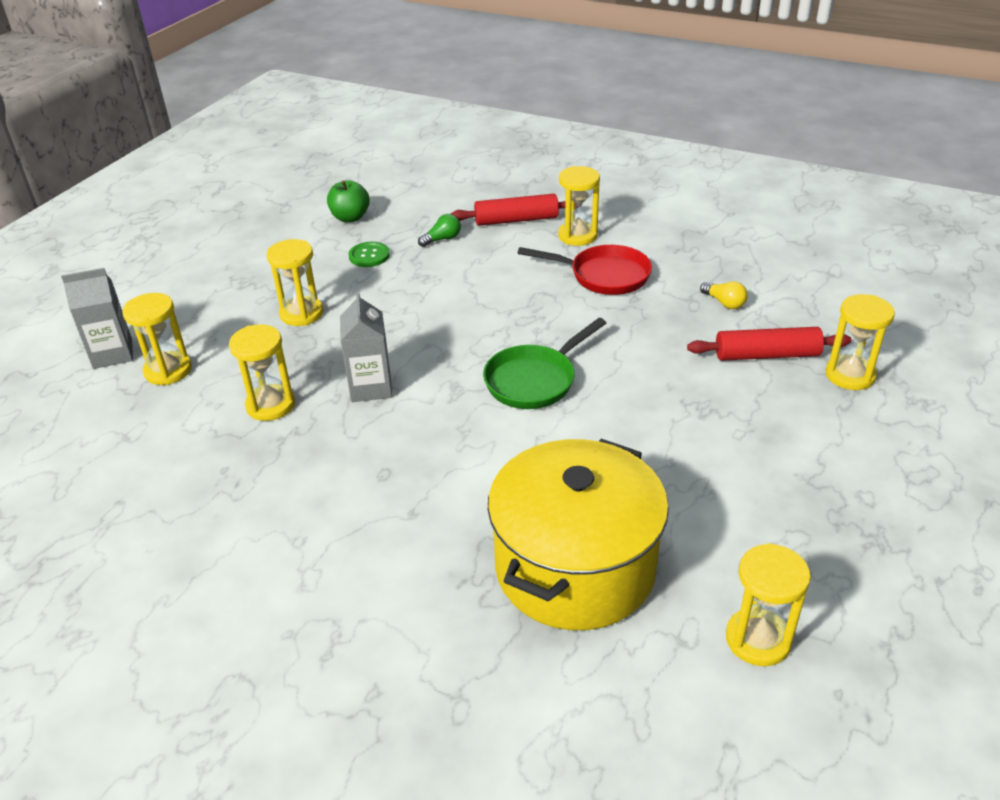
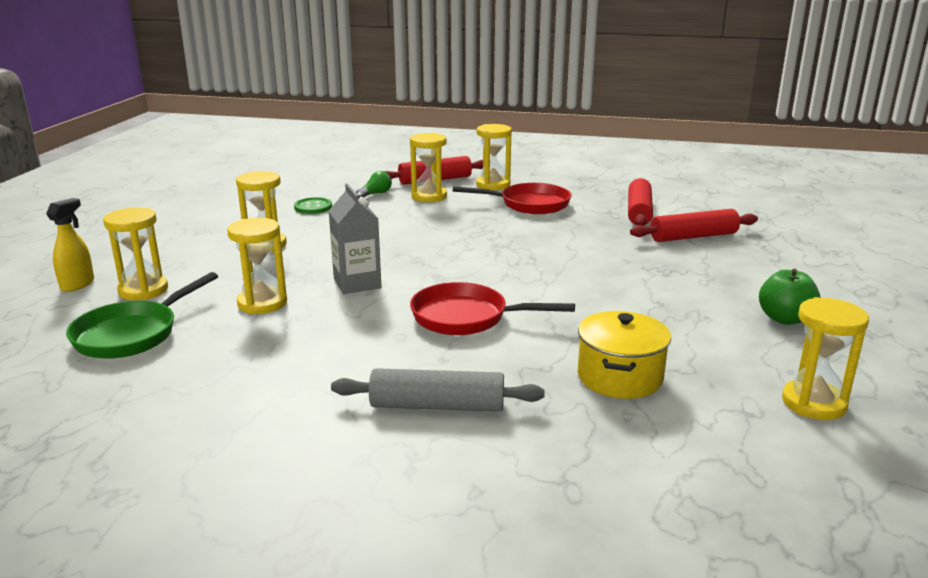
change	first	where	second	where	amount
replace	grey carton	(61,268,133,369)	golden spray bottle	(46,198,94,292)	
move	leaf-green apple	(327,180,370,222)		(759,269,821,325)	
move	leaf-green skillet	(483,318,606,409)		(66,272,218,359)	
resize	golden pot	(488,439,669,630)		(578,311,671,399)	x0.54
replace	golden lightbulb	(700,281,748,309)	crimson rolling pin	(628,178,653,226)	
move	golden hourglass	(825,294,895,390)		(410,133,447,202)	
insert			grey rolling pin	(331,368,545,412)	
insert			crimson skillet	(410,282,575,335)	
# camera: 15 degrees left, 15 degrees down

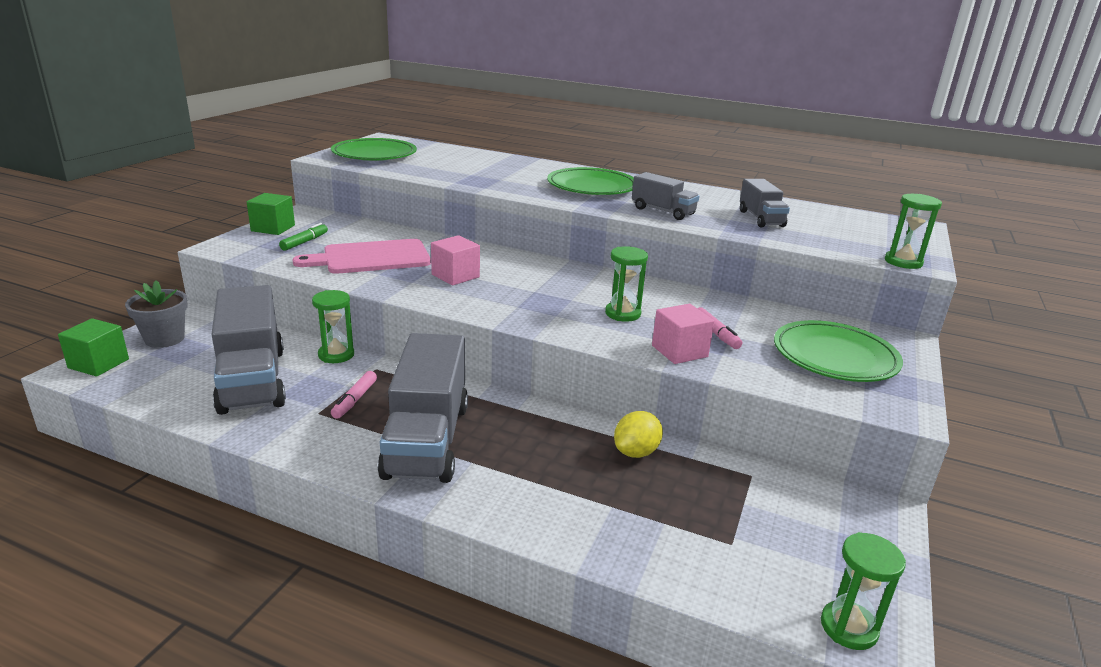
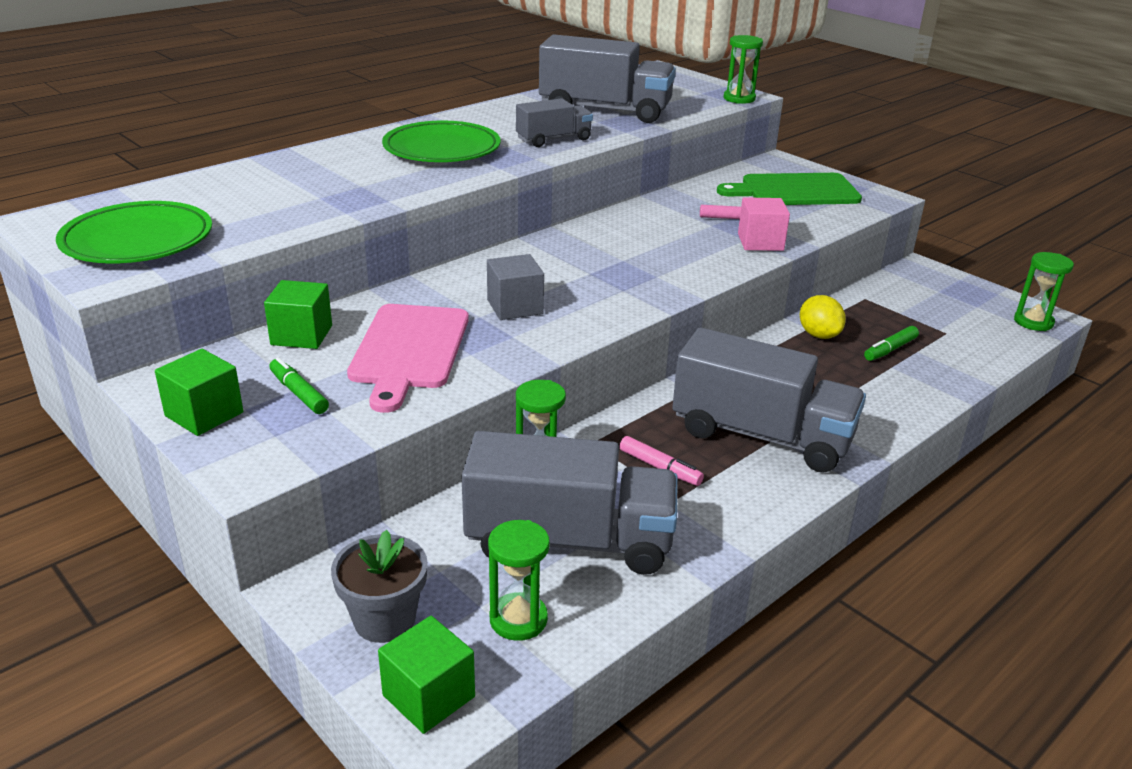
change	first	where	second	where	amount
recolor	pink cube	(431,235,480,286)	grey cube	(487,254,544,320)	
move	leaf-green hourglass	(605,246,648,322)		(488,520,550,641)	
resize	grey lorry	(740,179,790,228)		(539,34,676,123)	x1.89
replace	leaf-green plate	(774,320,903,382)	leaf-green chopping board	(717,173,862,205)	
insert			leaf-green cube	(264,280,332,349)	
insert			leaf-green felt pen	(864,326,919,361)	
# camera: 65 degrees left, 5 degrees up

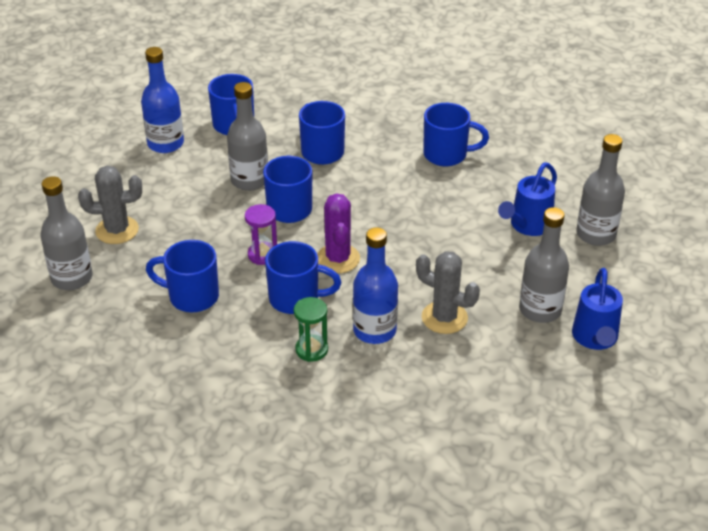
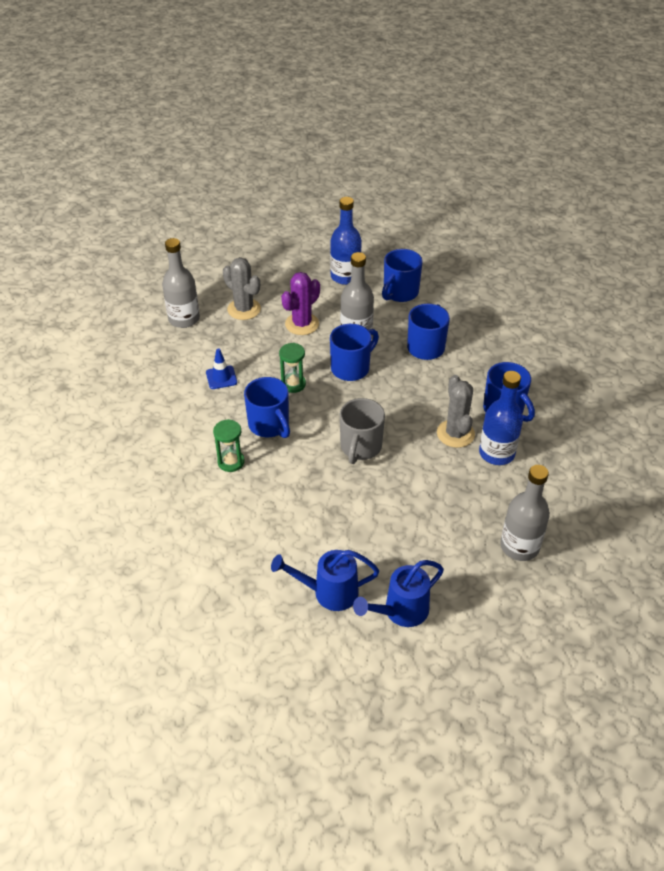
change	first	where	second	where	amount
replace	royal blue coffee mug	(146,240,219,312)	royal blue safety cone	(206,348,237,389)	
recolor	royal purple hourglass	(245,204,277,265)	leaf-green hourglass	(279,343,306,393)	
move	royal purple saguaro cactus	(317,193,360,273)		(281,272,320,335)	
move	royal blue flask	(353,227,398,344)		(479,371,523,465)	
move	grey saguaro cactus	(416,251,480,334)		(437,375,475,448)	
move	royal blue watering can	(498,163,557,236)		(271,550,379,611)	
delete	grey flask	(519,207,569,323)			
insert			grey coffee mug	(340,398,385,464)	
# camera: 50 degrees right, 5 degrees up

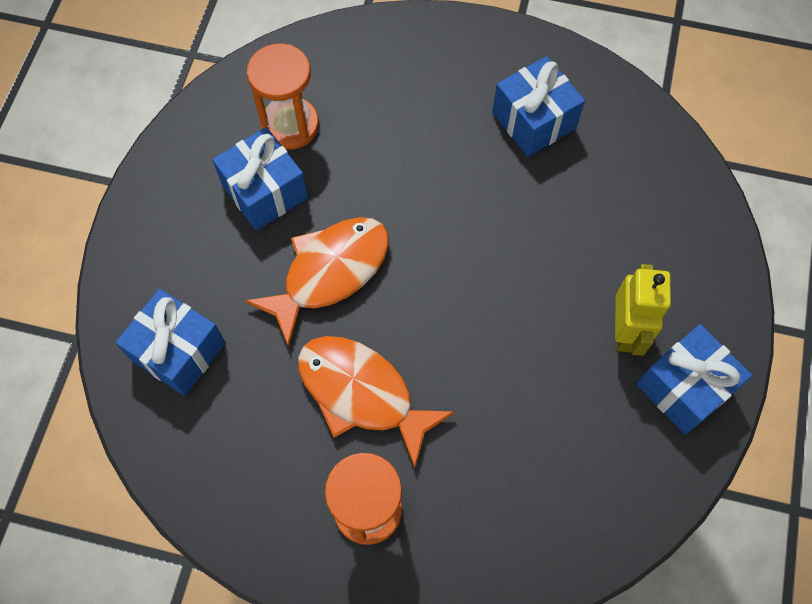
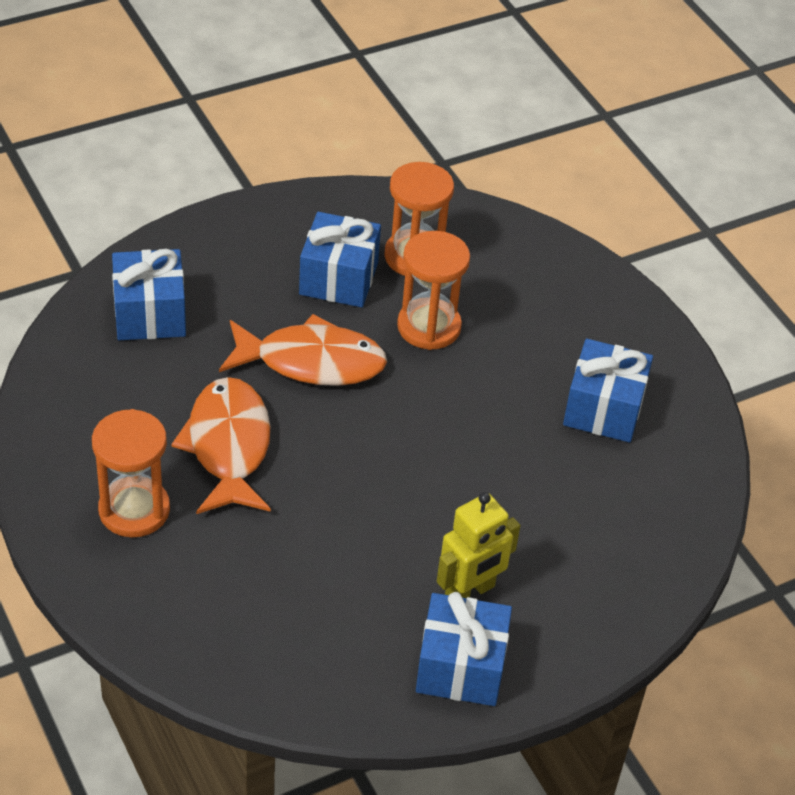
change	first	where	second	where	amount
insert			bright orange hourglass	(397,231,470,350)	
# camera: 45 degrees right, 20 degrees down

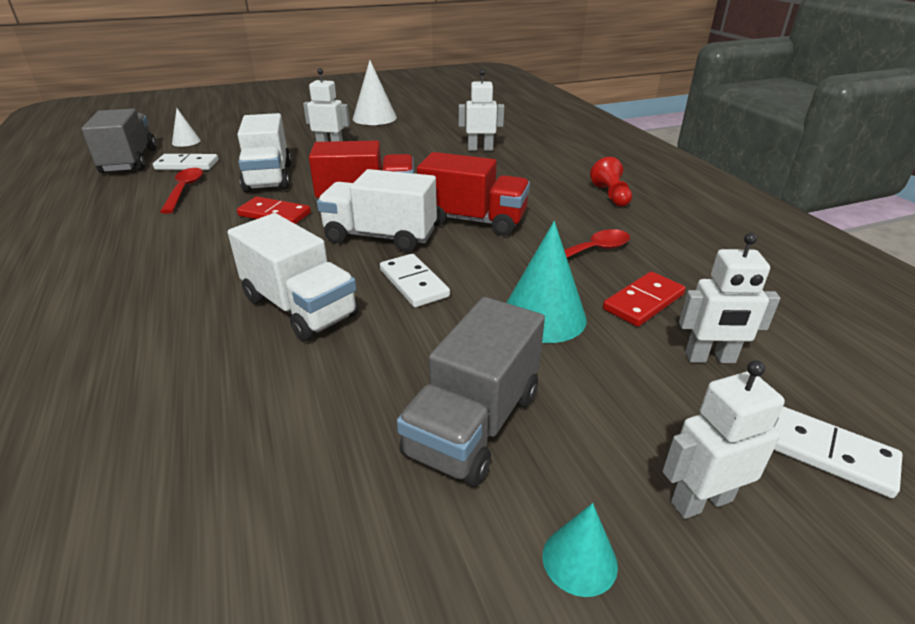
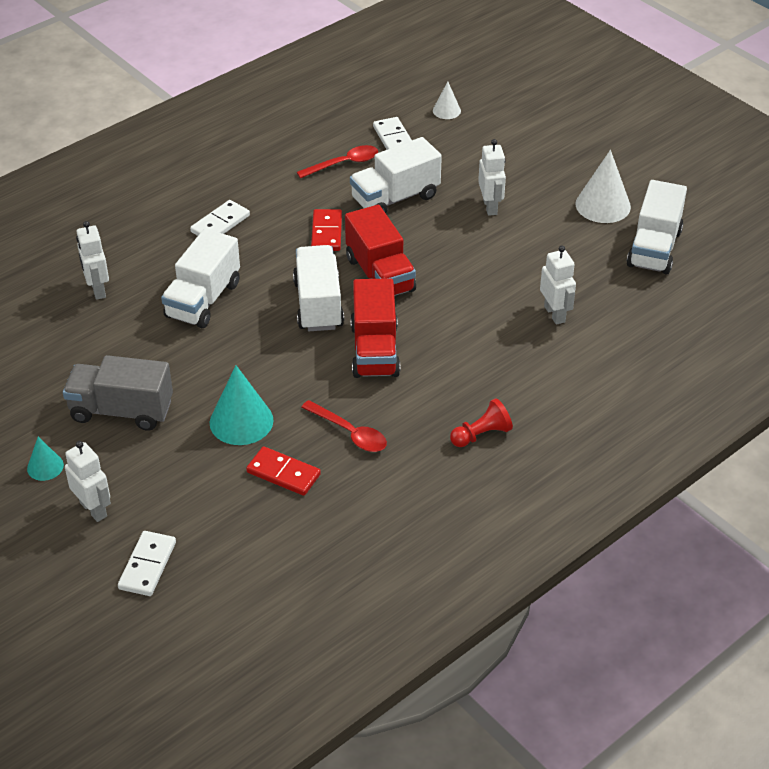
change	first	where	second	where	amount
delete	grey lorry	(81,109,157,173)			
move	pure white domino tile	(380,254,450,307)		(190,200,250,236)	
move	pure white robot figure	(679,233,780,363)		(76,221,109,300)	
insert			pure white lorry	(627,180,687,275)	
# camera: 70 degrees right, 10 degrees up

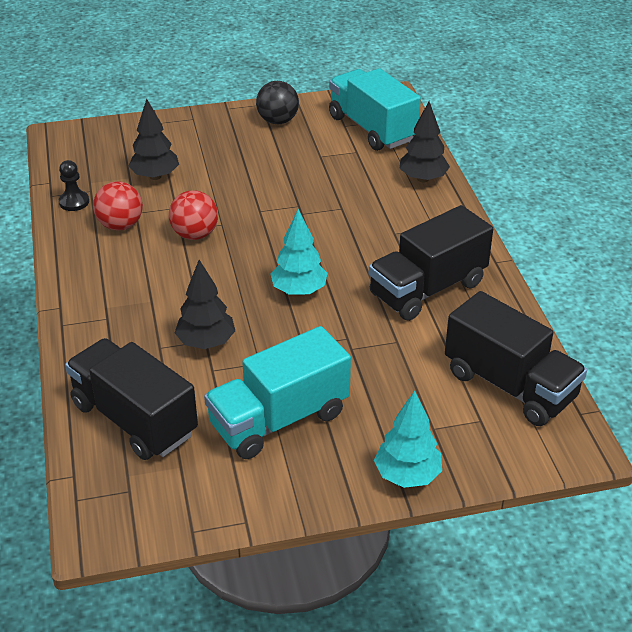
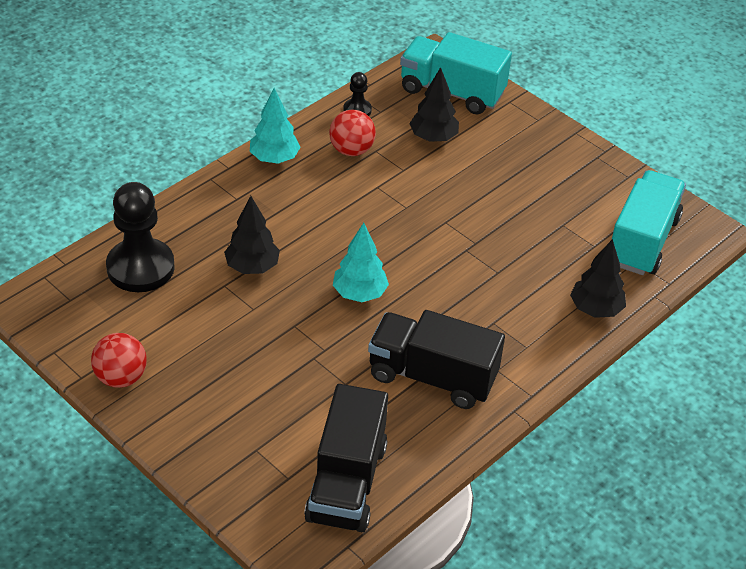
change	first	where	second	where	amount
replace	ebony lorry	(65,338,198,460)	ebony game pawn	(106,182,175,292)	
move	crimson play ball	(169,190,218,240)		(91,333,147,388)	
move	turquoise lorry	(204,326,351,459)		(400,32,512,114)	
delete	ebony play ball	(256,81,299,124)			
move	turquoise toy tree	(374,390,442,488)		(250,88,300,164)	
# camera: 55 degrees right, 5 degrees up

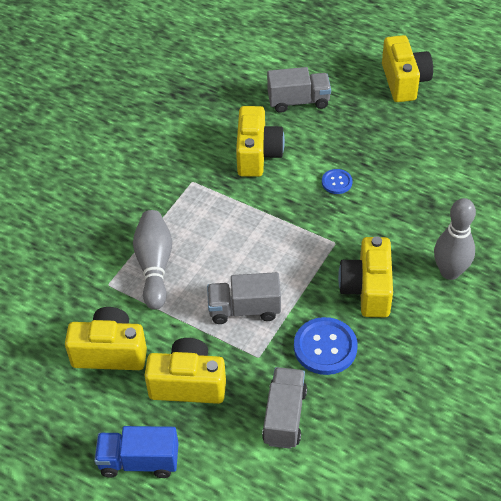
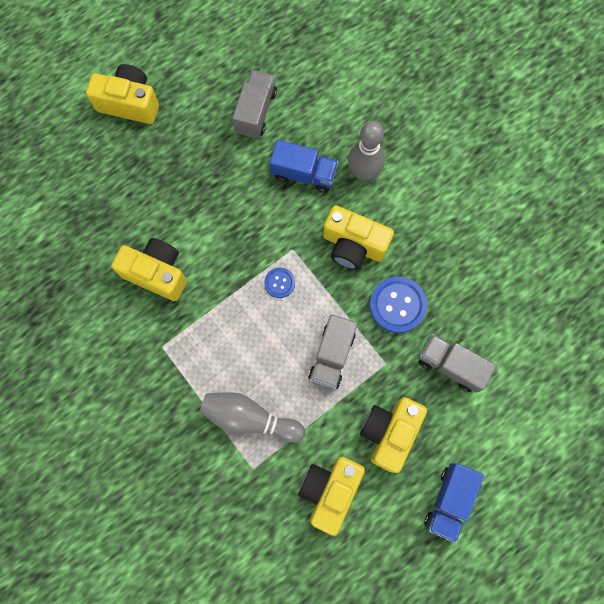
change	first	where	second	where	amount
move	grey lorry	(267,67,331,113)		(232,70,277,138)	
move	royal blue shirt button	(322,169,353,194)		(264,268,295,298)	
insert			royal blue lorry	(270,140,338,193)	
# camera: 70 degrees left, 25 degrees up

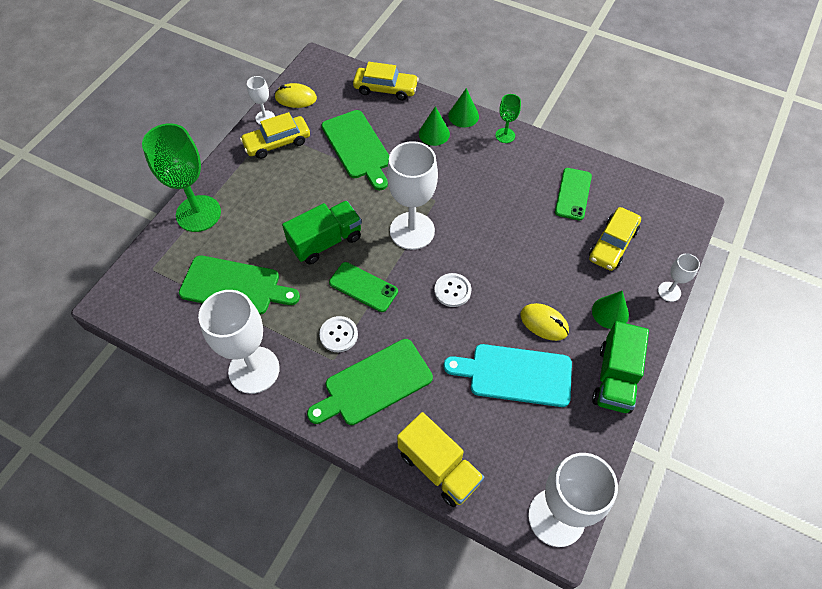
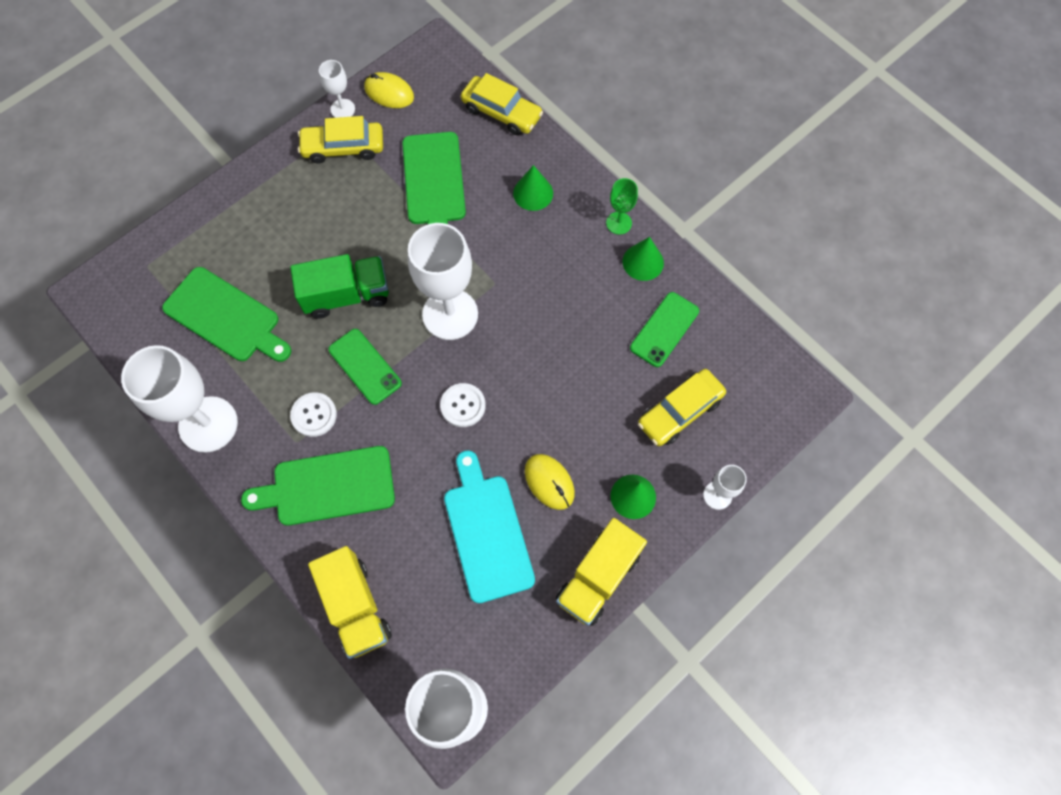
change	first	where	second	where	amount
delete	leaf-green chalice	(142,123,221,232)			
rotate	turquoise chopping board	(444,344,572,407)		(444,450,535,603)	45 degrees clockwise
move	leaf-green cone shape	(448,88,479,128)		(623,237,664,281)	
recolor	leaf-green lorry	(592,321,649,414)	golden lorry	(556,518,647,626)	
# camera: 20 degrees right, 10 degrees up

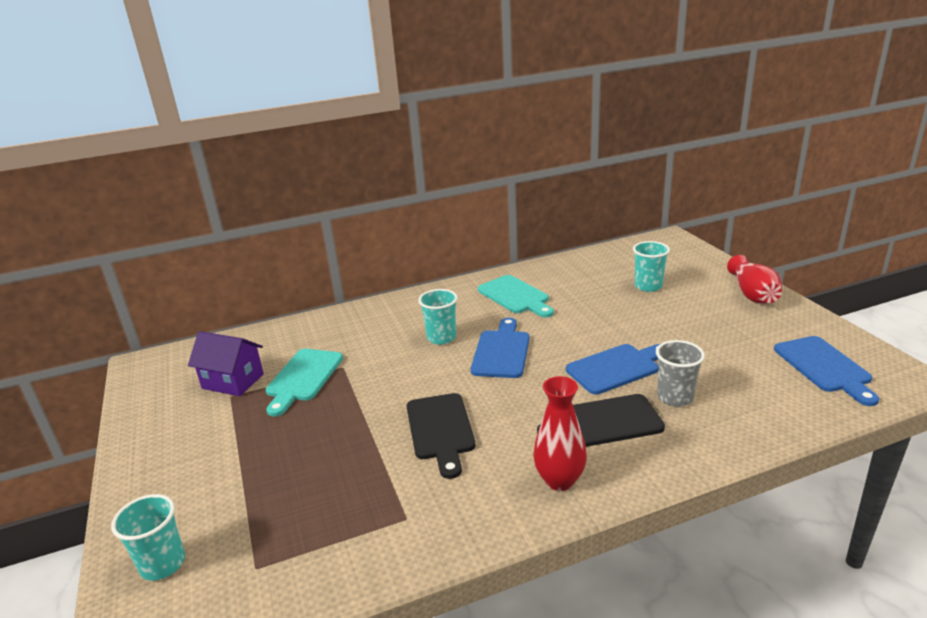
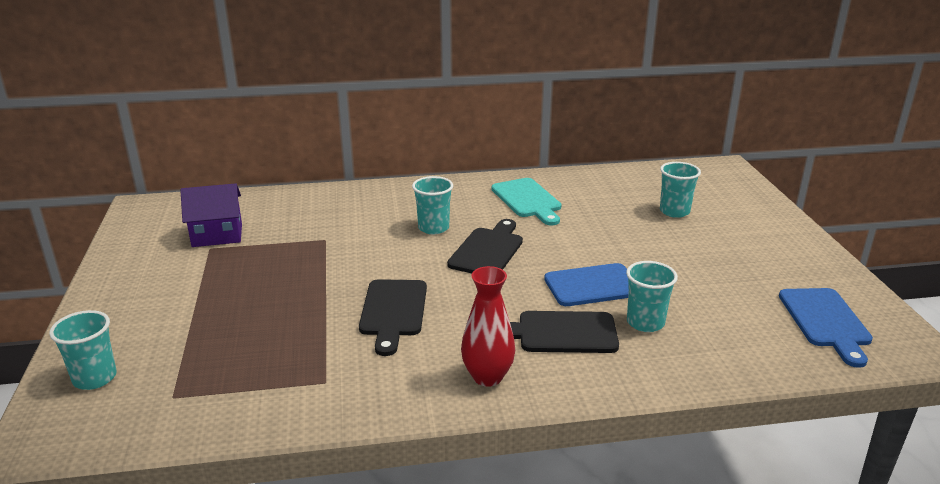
change	first	where	second	where	amount
rotate	royal purple toy house	(188,331,264,396)		(180,183,242,247)	45 degrees counterclockwise
delete	turquoise chopping board	(266,349,343,416)			
recolor	royal blue chopping board	(471,318,530,378)	ebony chopping board	(447,219,523,273)	
recolor	grey beaker	(656,340,705,407)	turquoise beaker	(626,261,678,332)	
delete	crimson tall vase	(727,255,782,304)			
# camera: 10 degrees right, 0 degrees up

